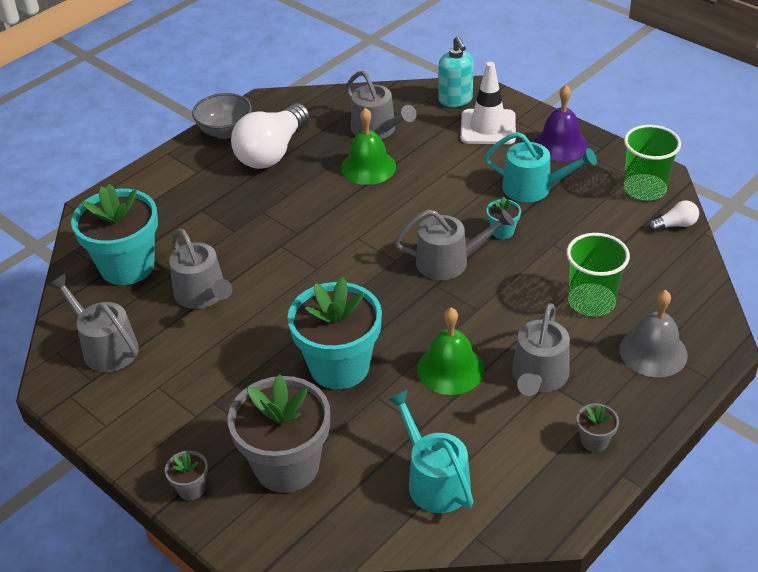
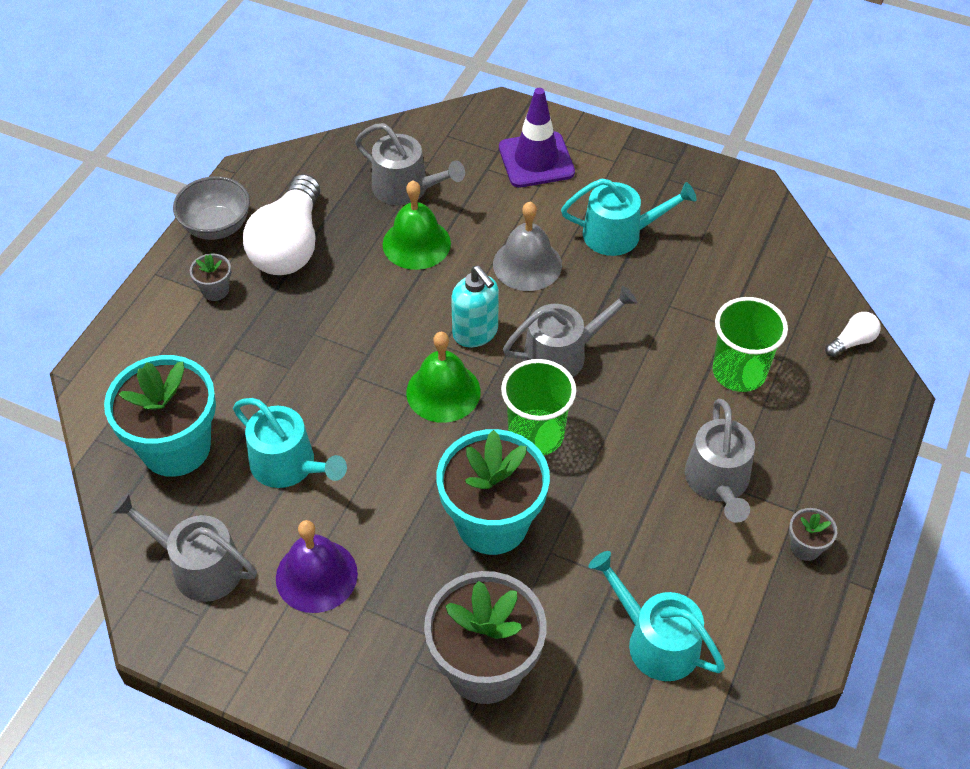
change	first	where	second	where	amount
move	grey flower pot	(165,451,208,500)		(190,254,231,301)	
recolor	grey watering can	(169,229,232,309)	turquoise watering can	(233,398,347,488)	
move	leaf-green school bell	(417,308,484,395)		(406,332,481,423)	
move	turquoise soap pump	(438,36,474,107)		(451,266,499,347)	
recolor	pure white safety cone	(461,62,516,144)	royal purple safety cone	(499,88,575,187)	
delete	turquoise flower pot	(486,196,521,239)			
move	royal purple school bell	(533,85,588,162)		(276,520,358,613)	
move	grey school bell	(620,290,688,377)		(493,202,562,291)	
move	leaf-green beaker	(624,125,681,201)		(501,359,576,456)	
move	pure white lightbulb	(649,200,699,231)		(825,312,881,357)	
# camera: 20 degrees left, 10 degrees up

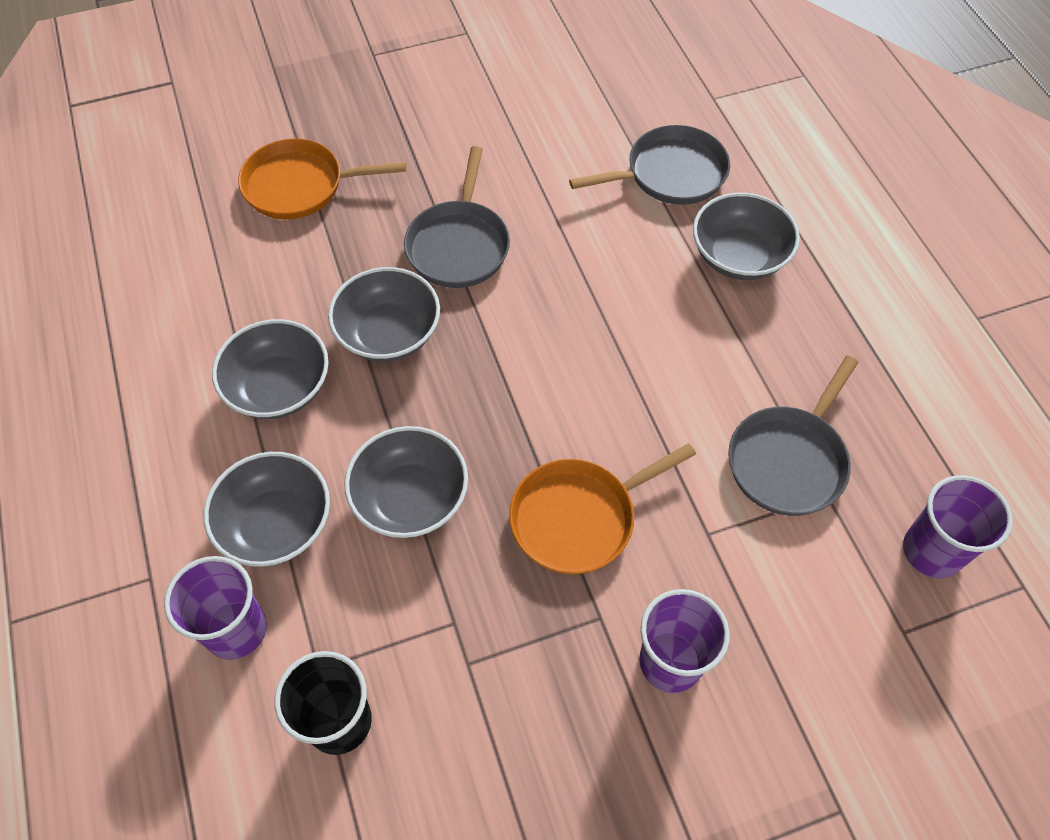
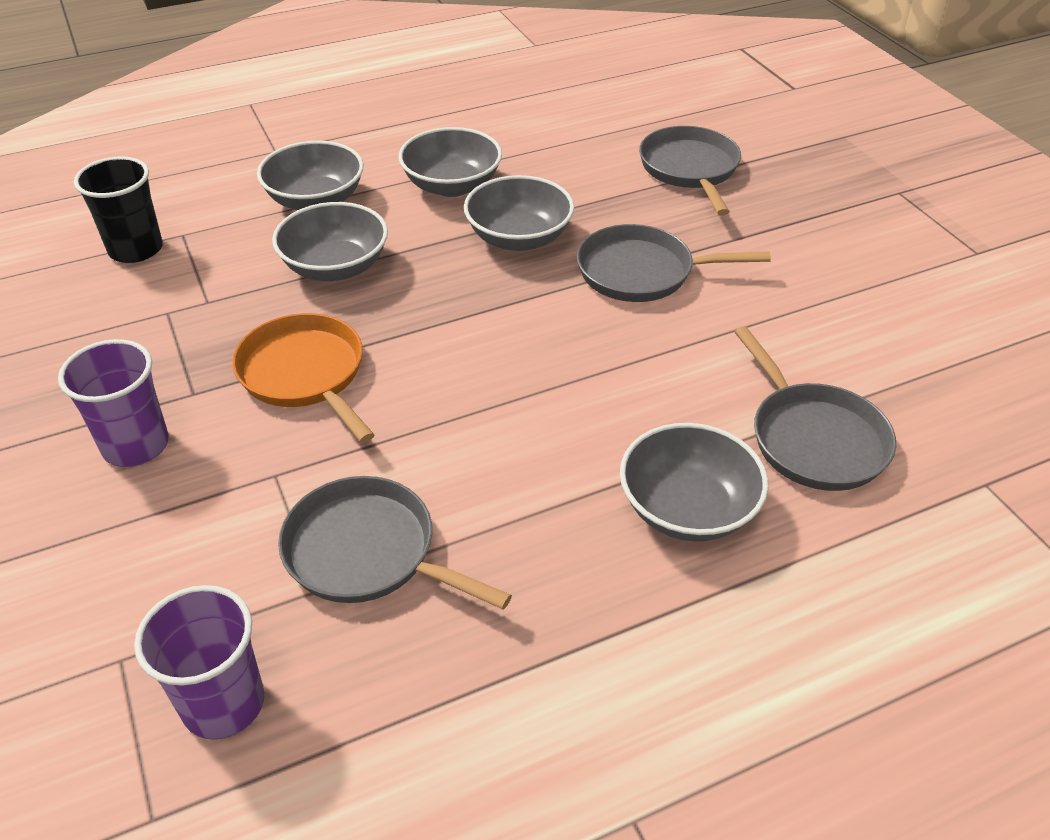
change	first	where	second	where	amount
delete	royal purple beaker	(164,556,267,660)			
recolor	bright orange skillet	(238,139,406,220)	grey skillet	(639,126,741,215)	
# camera: 85 degrees right, 15 degrees down

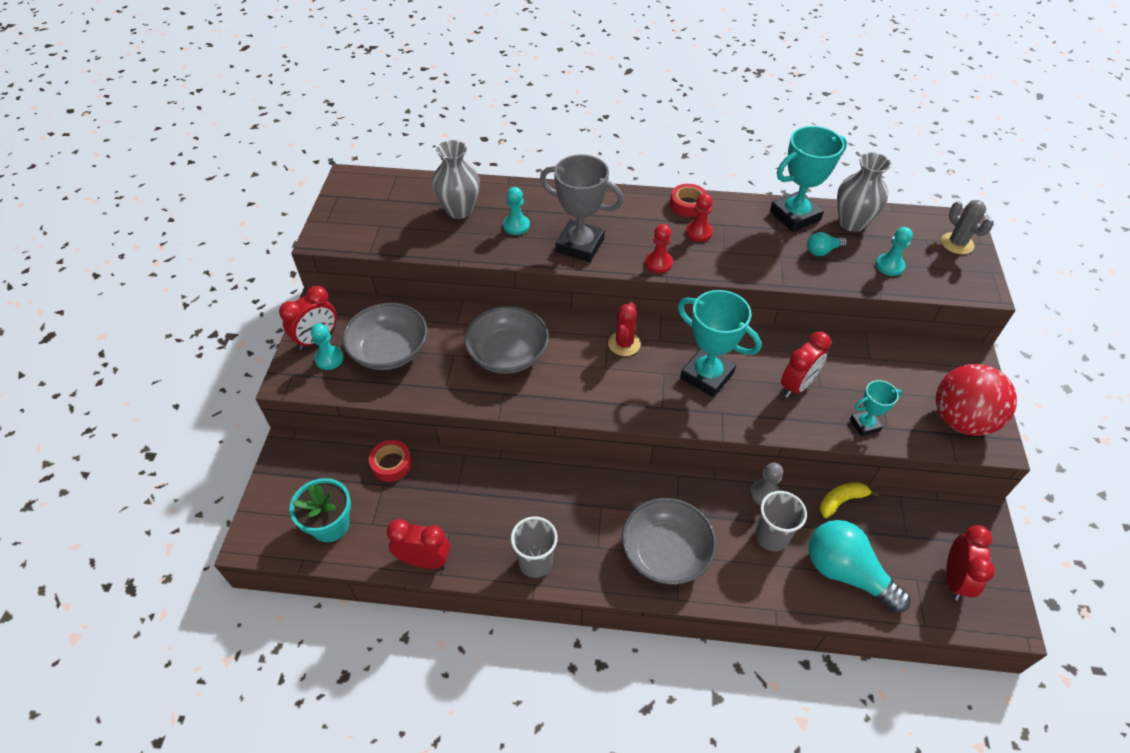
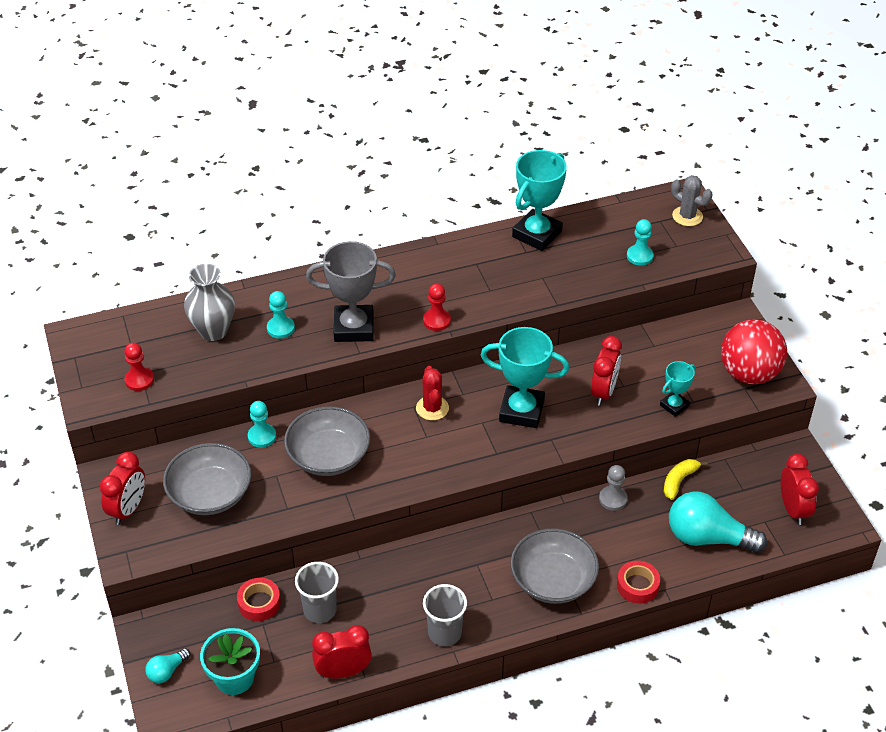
change	first	where	second	where	amount
move	turquoise game pawn	(311,323,344,370)		(248,401,276,448)	
move	crimson roll of tape	(670,184,707,217)		(617,561,660,604)	
move	crimson game pawn	(686,193,713,242)		(124,343,154,391)	
move	grey beaker	(755,491,807,551)		(295,562,339,623)	
move	turquoise lightbulb	(807,232,847,256)		(145,648,190,683)	
delete	grey tall vase	(837,152,891,232)			
# camera: 25 degrees left, 5 degrees down

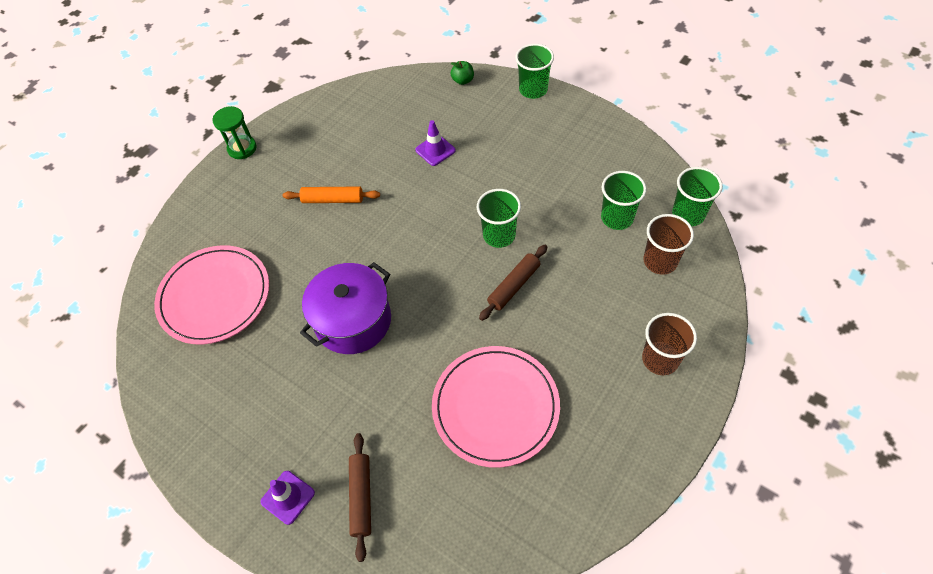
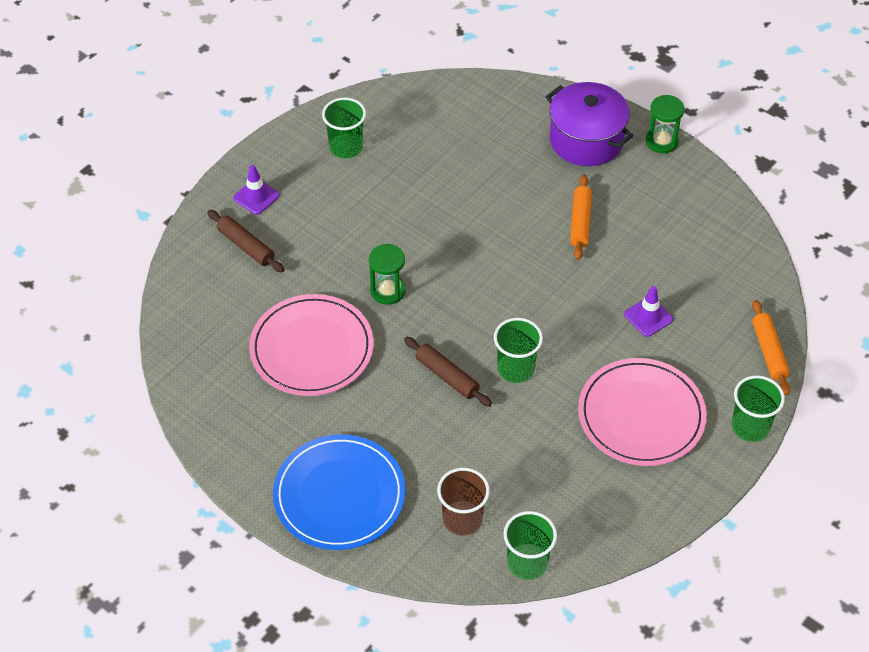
change	first	where	second	where	amount
move	pink plate	(154,245,269,345)		(578,358,707,466)	
move	royal purple pot	(300,262,391,354)		(546,82,633,166)	
rotate	brown rolling pin	(349,433,371,562)		(207,210,284,272)	45 degrees clockwise
replace	leaf-green apple	(450,61,474,85)	bright orange rolling pin	(752,300,790,395)	
move	leaf-green beaker	(601,171,647,230)		(322,98,366,159)	
replace	brown beaker	(642,313,697,375)	royal blue plate	(273,434,405,550)	
insert			leaf-green hourglass	(369,244,406,305)	
# camera: 90 degrees right, 5 degrees down

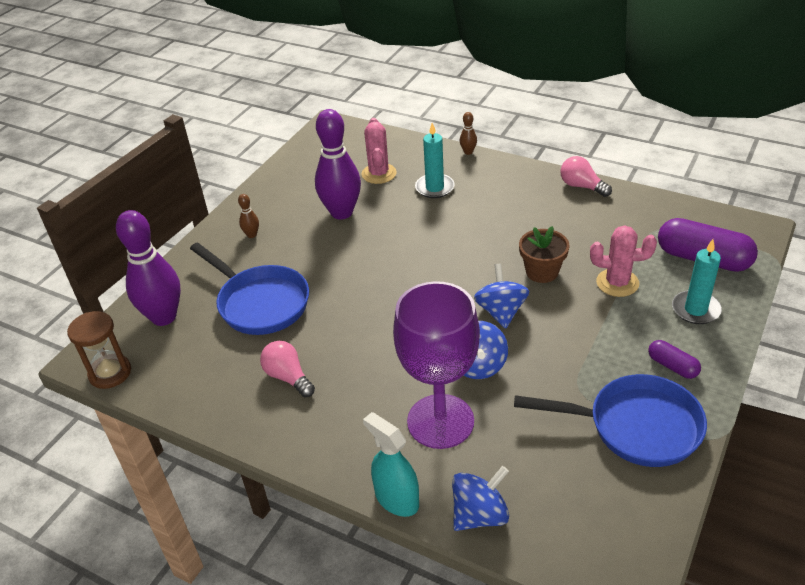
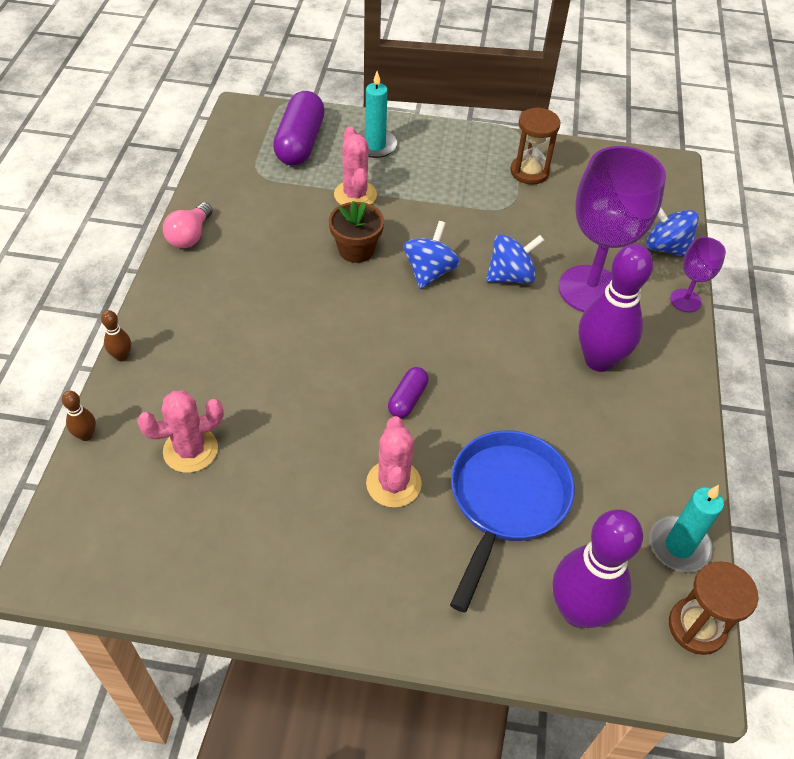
change	first	where	second	where	amount
move	brown tenpin	(238,194,259,238)		(62,391,96,441)	
delete	pink lightbulb	(260,341,315,397)			
move	royal purple tenpin	(315,109,361,219)		(578,244,653,372)	
replace	turquoise spray bottle	(363,412,419,517)	royal purple chalice	(670,237,726,312)	
move	turquoise pillar candle	(415,123,455,198)		(650,485,724,572)	
rotate	royal blue whirligig	(474,264,529,329)		(403,221,460,289)	135 degrees clockwise
replace	royal blue skillet	(514,374,707,467)	brown hourglass	(510,107,560,185)	
move	royal purple pill	(648,340,701,379)		(388,367,428,418)	
insert			pink saguaro cactus	(366,416,422,508)	
# camera: 115 degrees left, 10 degrees up

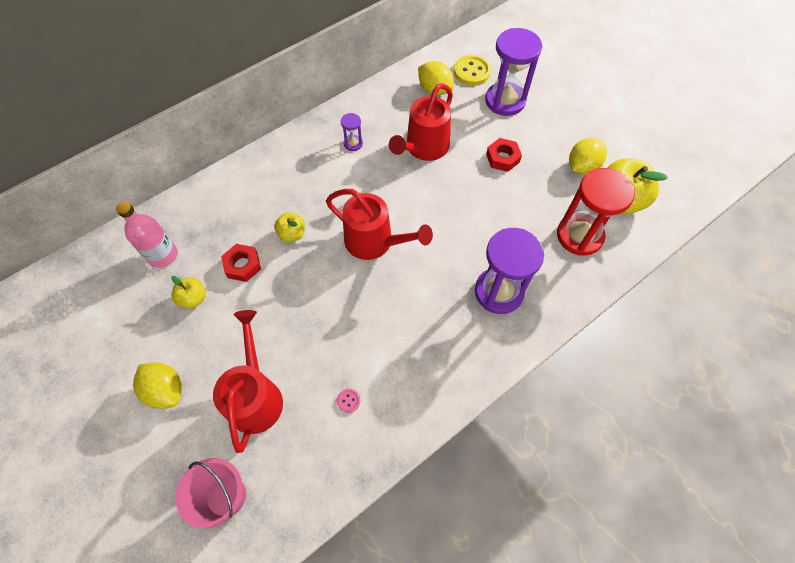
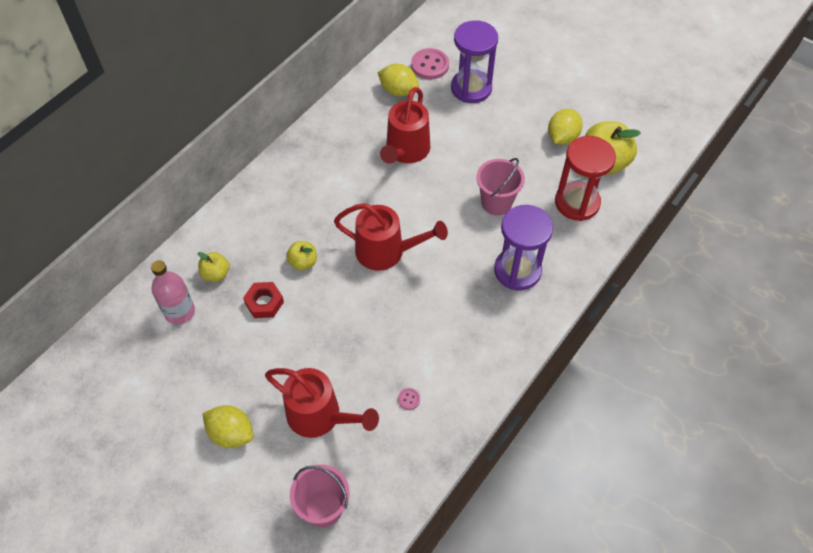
change	first	where	second	where	amount
move	golden apple	(171,276,206,309)		(198,252,230,282)	
rotate	crimson watering can	(213,310,283,453)		(265,368,379,438)	135 degrees clockwise
delete	royal purple hourglass	(341,113,363,151)			
recolor	golden shirt button	(454,55,491,86)	pink shirt button	(411,48,449,80)	
delete	crimson hex nut	(486,138,522,172)			
insert			pink pail	(476,158,525,215)	
# camera: 15 degrees left, 5 degrees down

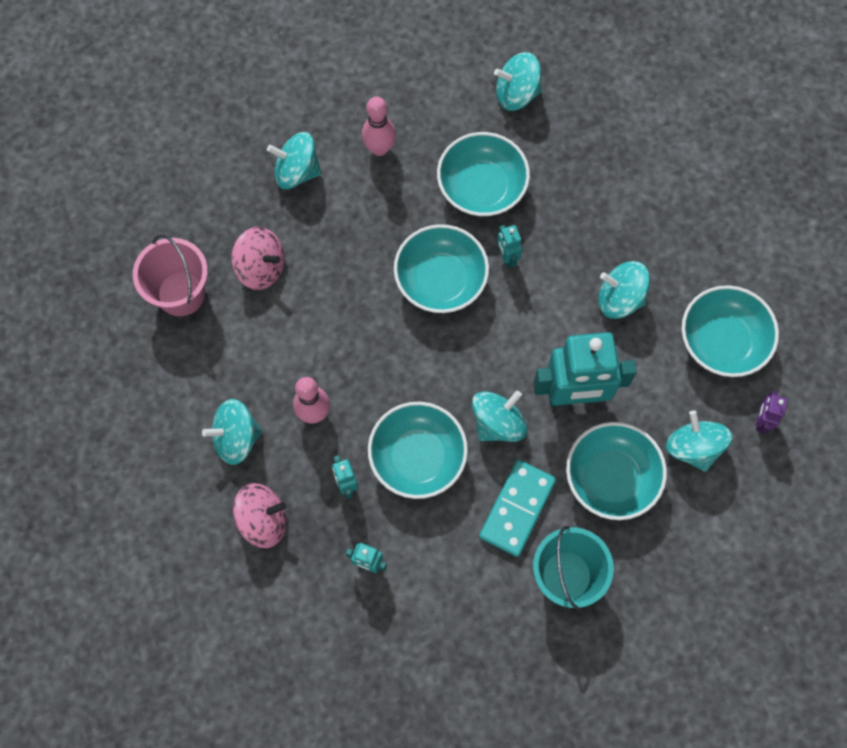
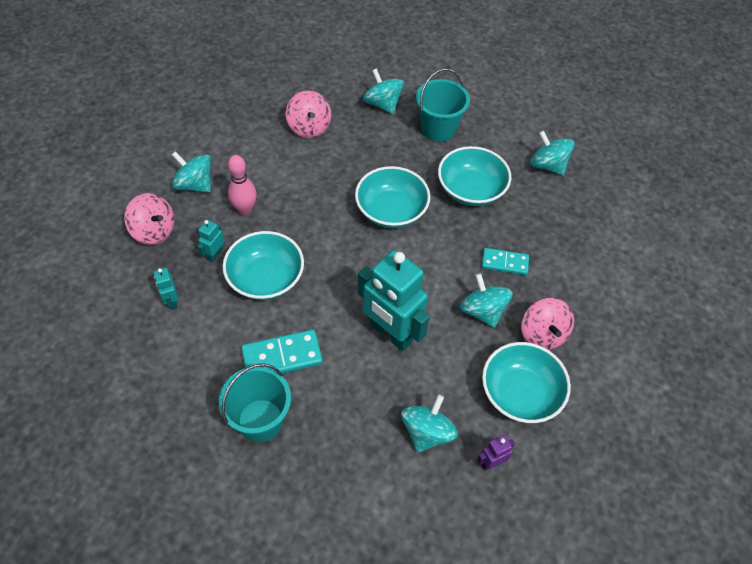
change	first	where	second	where	amount
delete	pink pail	(133,234,208,316)			
replace	pink tenpin	(362,97,396,156)	turquoise pail	(416,69,470,142)	
delete	turquoise whirligig	(472,390,527,442)			
delete	turquoise robot figure	(497,225,522,268)			
delete	turquoise deep dish	(566,422,667,520)			
insert			turquoise domino tile	(482,248,529,275)	
insert			pink whirligig	(521,298,574,350)	
# camera: 45 degrees right, 15 degrees down

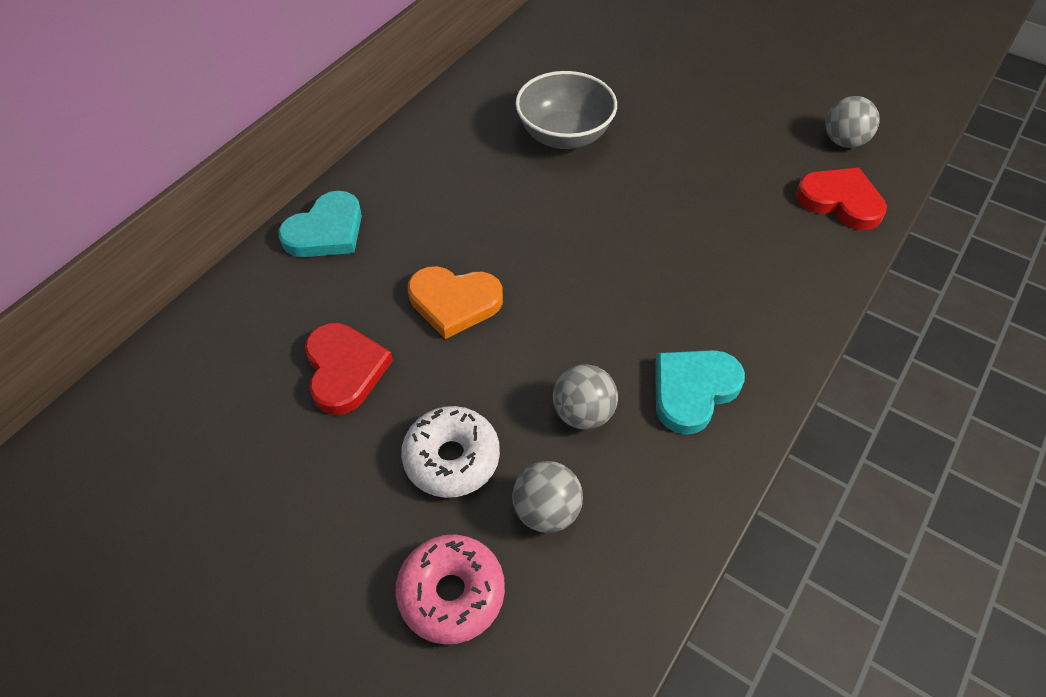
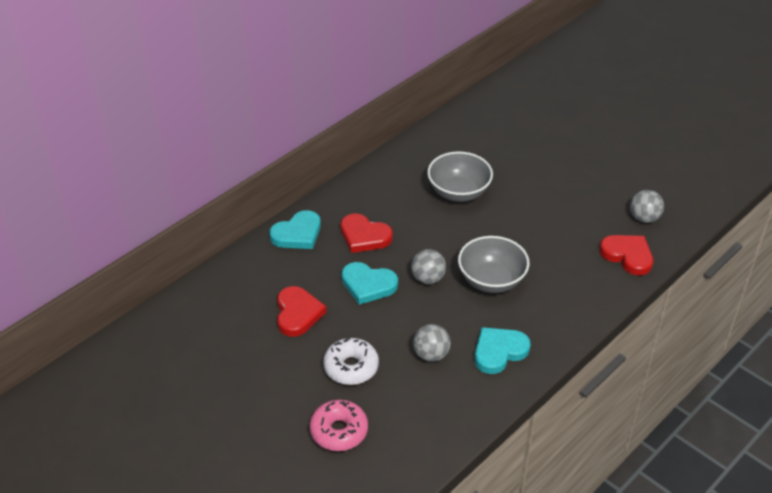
change	first	where	second	where	amount
recolor	bright orange heart	(408,266,503,339)	turquoise heart	(341,262,398,305)	
move	grey play ball	(512,461,583,533)		(411,249,446,284)	
insert			crimson heart	(341,213,393,253)	
insert			grey deep dish	(458,236,530,293)	
# camera: 10 degrees right, 10 degrees down

